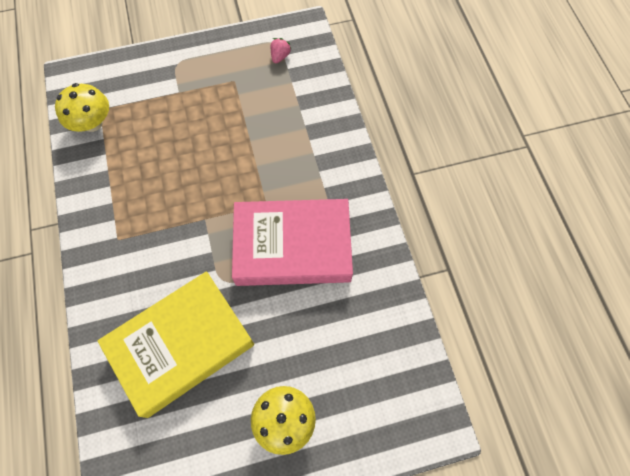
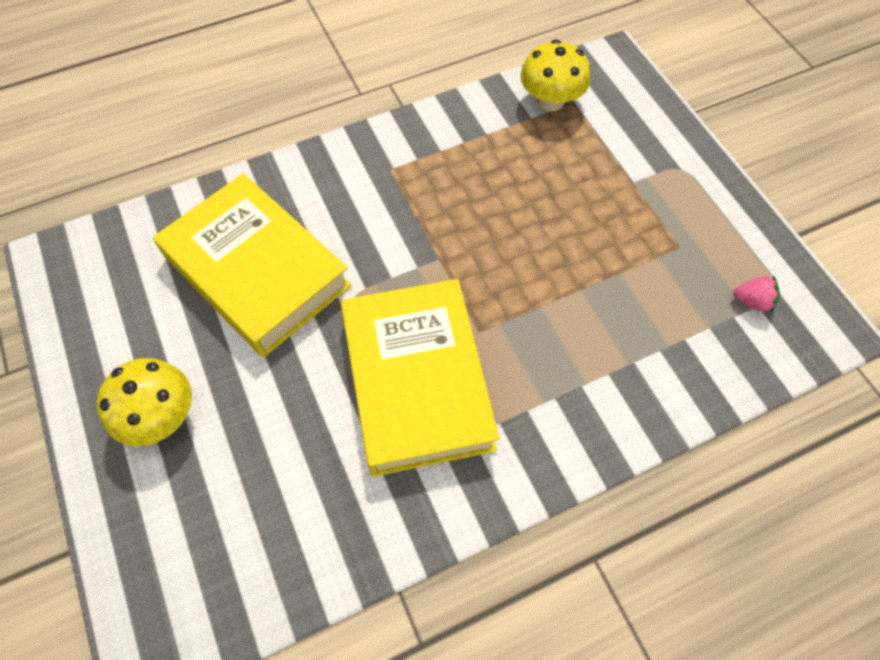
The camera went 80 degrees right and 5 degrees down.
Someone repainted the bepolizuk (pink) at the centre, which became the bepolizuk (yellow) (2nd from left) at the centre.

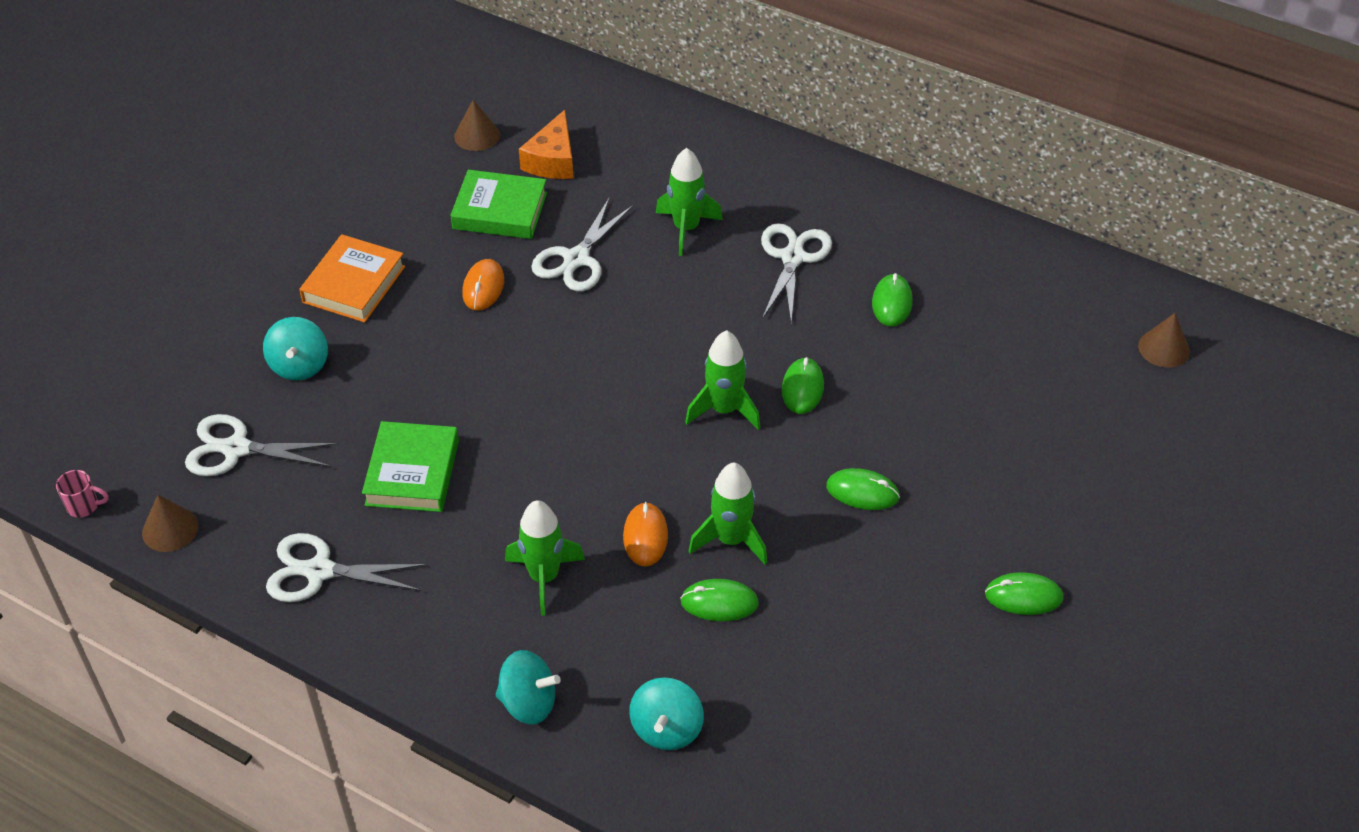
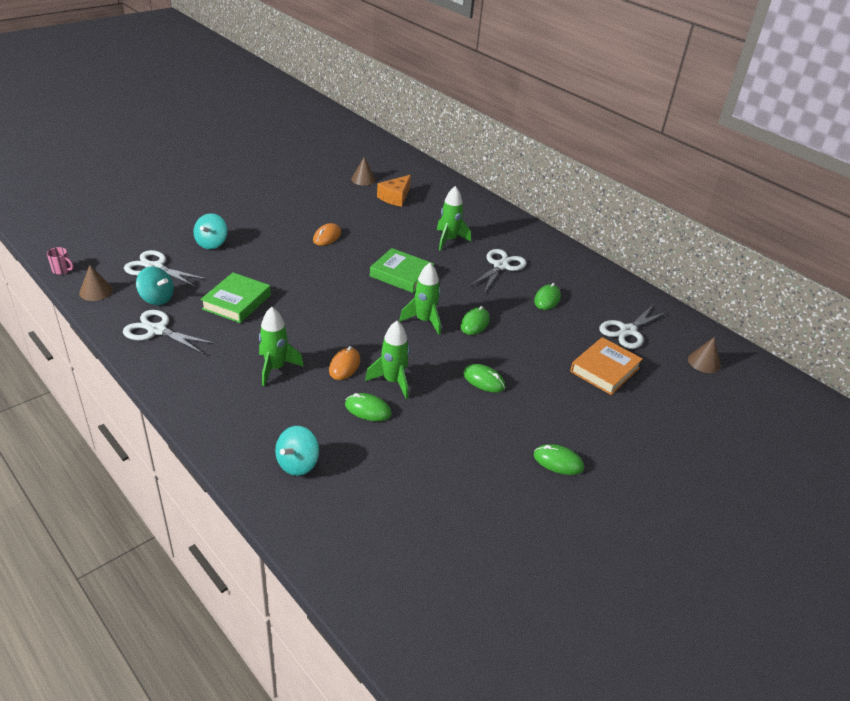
The camera went 15 degrees right and 10 degrees down.
Someone carried the bepolizuk (orange) from the middle left to the middle right.
Someone carried the bepolizuk (green) (2nd from left) from the top centre to the centre.
Someone carried the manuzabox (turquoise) (2nd from left in the first image) from the bottom centre to the middle left.
Someone carried the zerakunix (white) (3rd from left in the first image) from the top centre to the middle right.

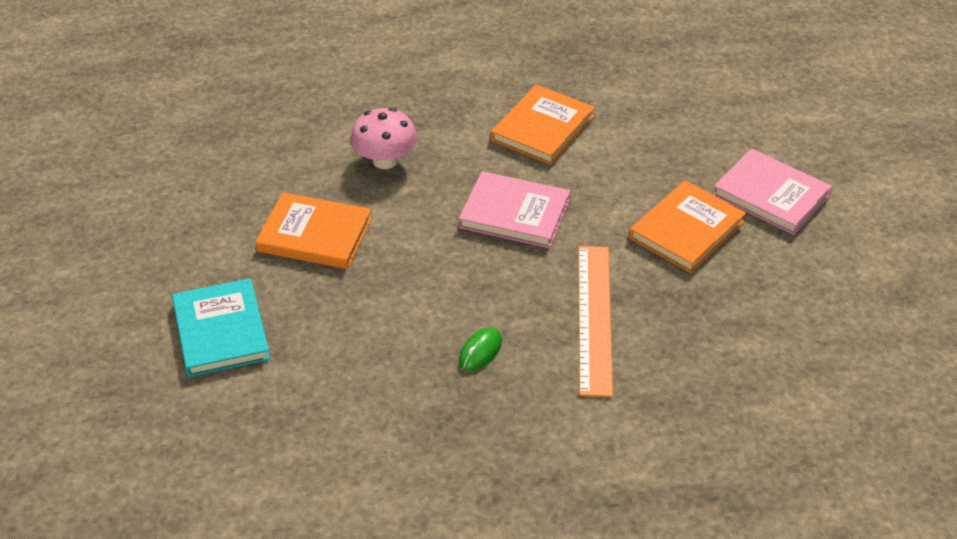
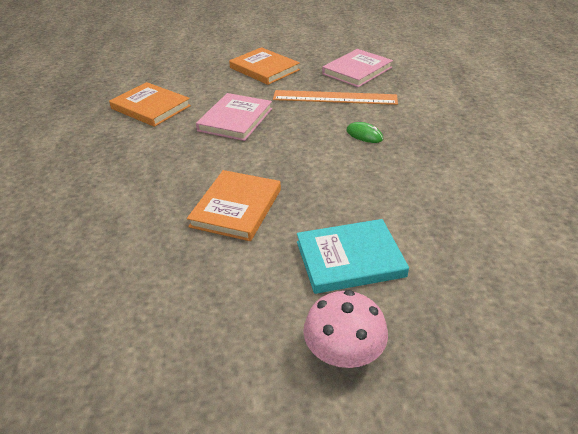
The camera went 85 degrees left and 5 degrees down.
Someone carried the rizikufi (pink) from the top centre to the bottom centre.
Someone carried the bepolizuk (pink) (2nd from left) from the middle right to the top centre.

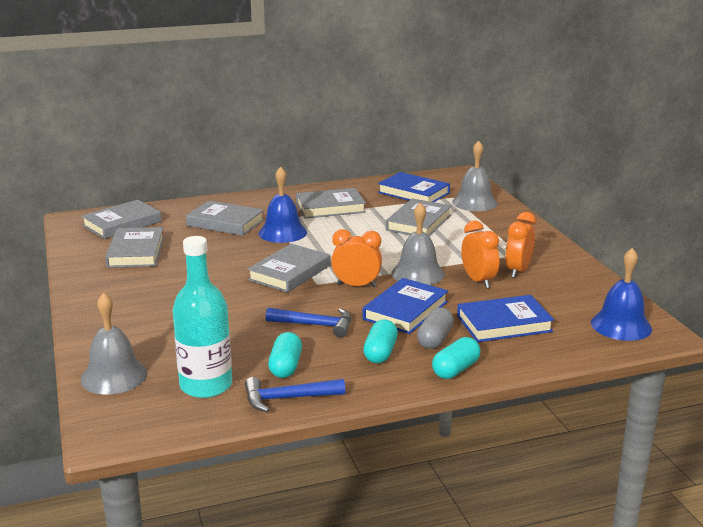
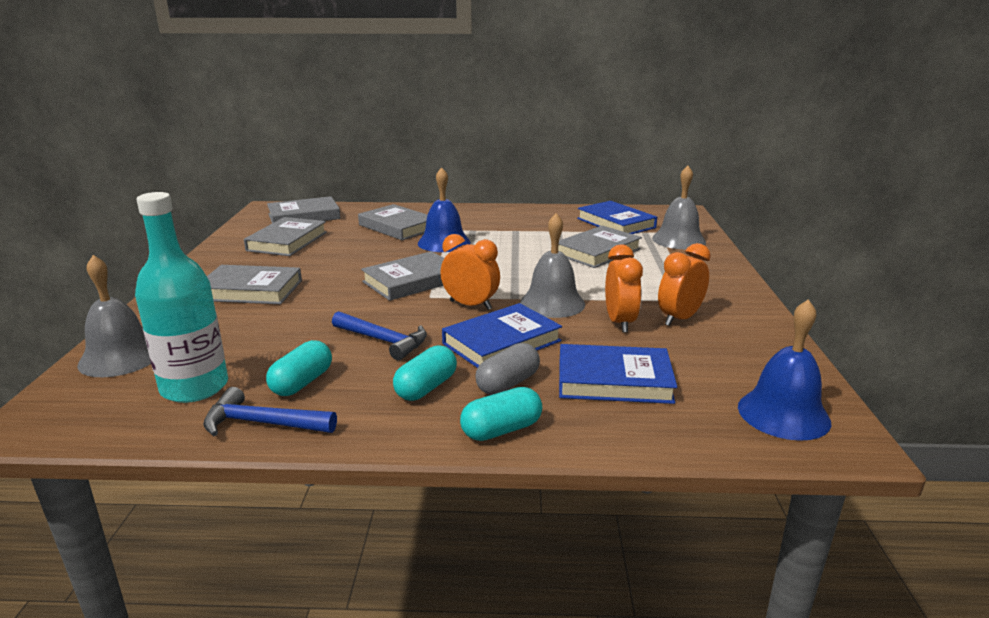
The camera went 20 degrees right and 0 degrees up.
Someone carried the bepolizuk (grey) (5th from left in the first image) from the centre to the middle left.

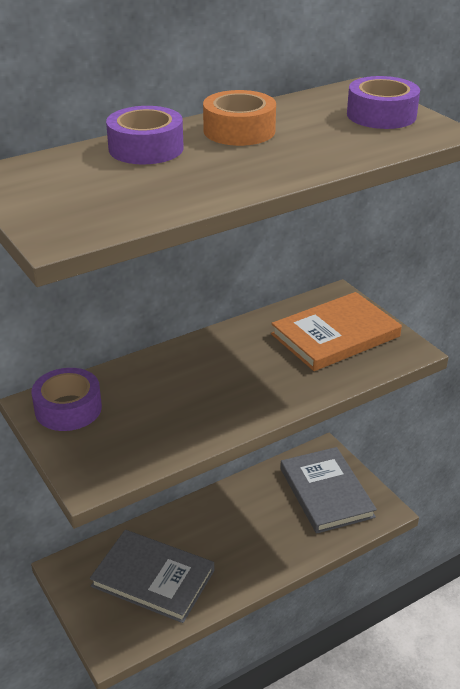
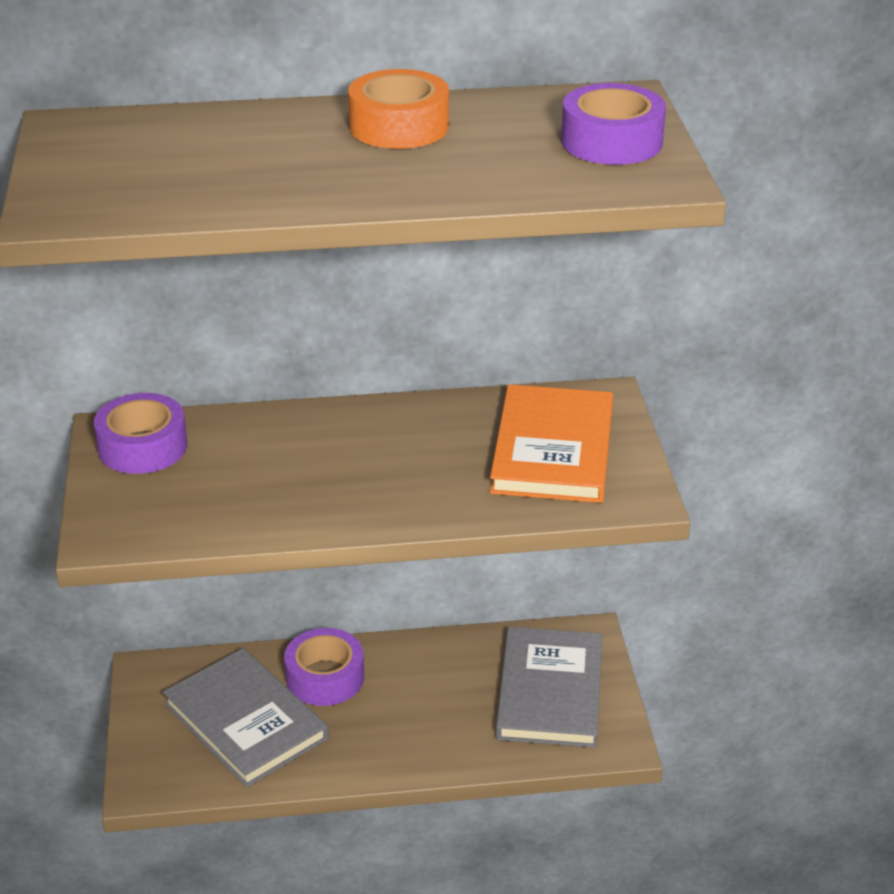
The camera went 25 degrees right and 0 degrees up.
Someone carried the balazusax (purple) (2nd from left) from the top left to the bottom centre.
Someone rotated the bepolizuk (orange) at the middle right by 75 degrees counterclockwise.

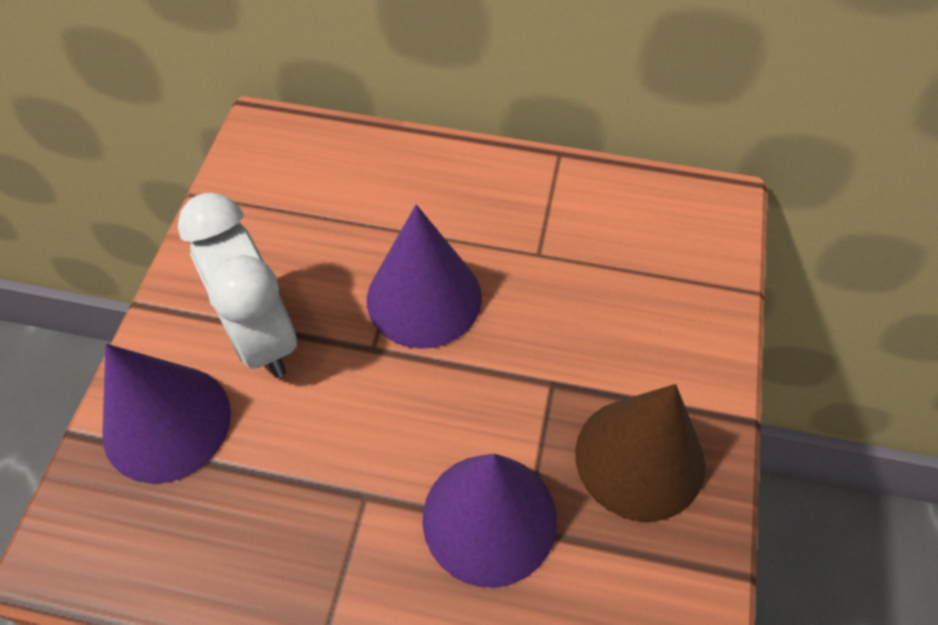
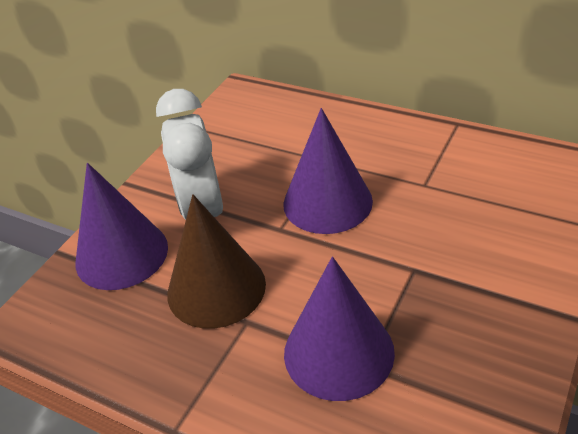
The camera went 20 degrees right and 15 degrees down.
Someone carried the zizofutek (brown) from the bottom right to the centre.

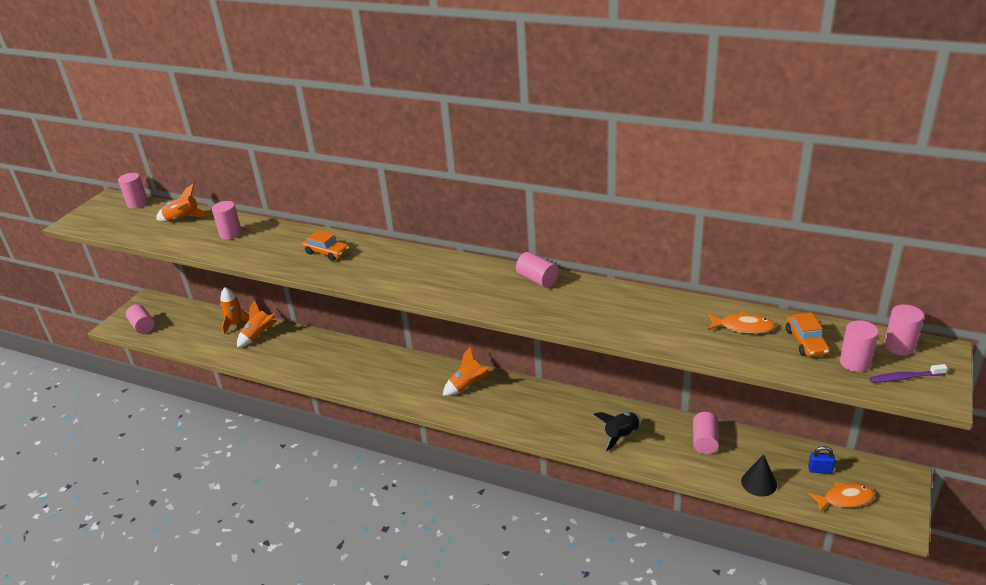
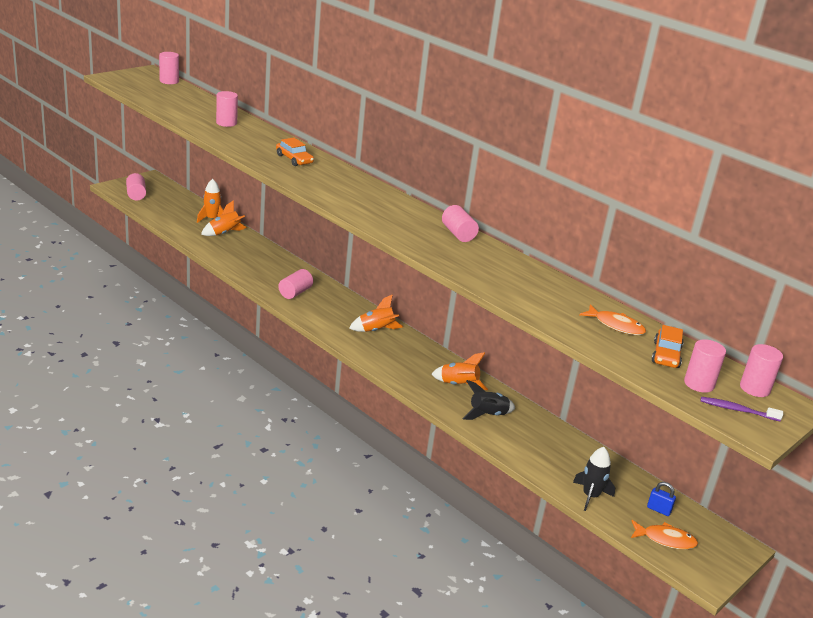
The camera went 15 degrees right and 5 degrees down.
Someone carried the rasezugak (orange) (1st from left in the first image) from the middle left to the centre.
Someone carried the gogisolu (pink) (5th from left in the first image) from the bottom right to the centre.
Someone swapped the zizofutek (black) at the bottom right for the rasezugak (black) (2nd from left) at the bottom right.

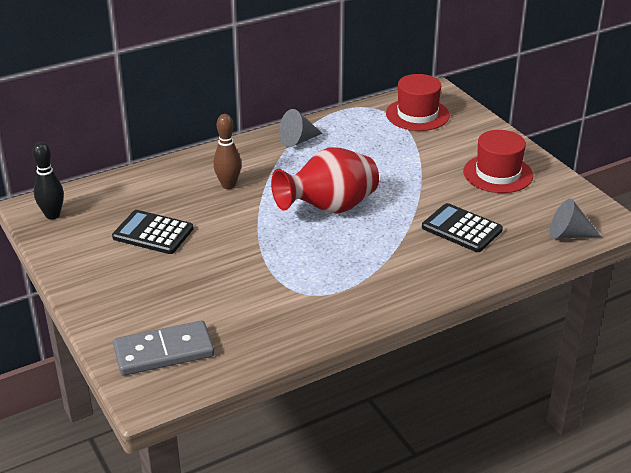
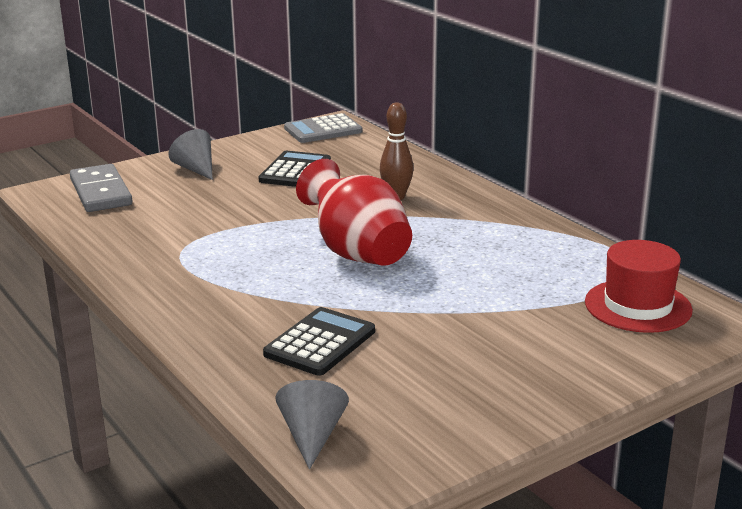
The camera went 85 degrees right and 10 degrees down.
Someone swapped the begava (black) at the middle left for the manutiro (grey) at the top centre.
Someone carried the zizofutek (grey) (1st from left) from the top centre to the top left.
Someone took away the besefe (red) (2nd from left) at the middle right.

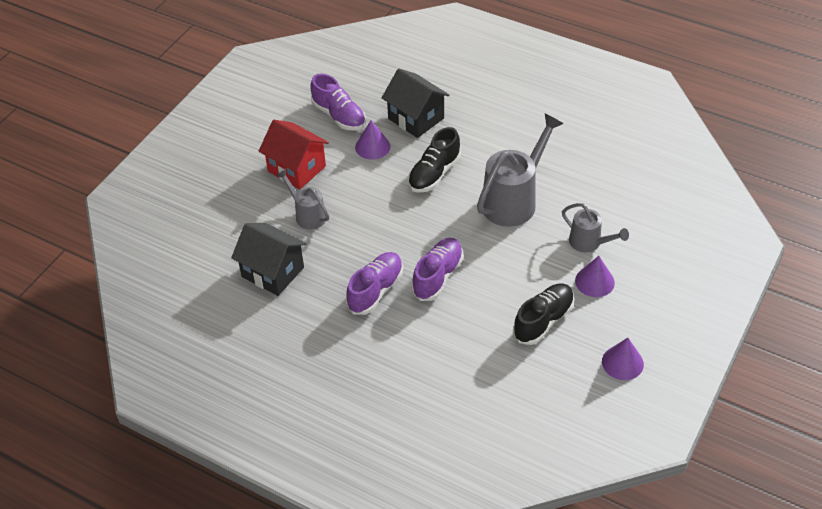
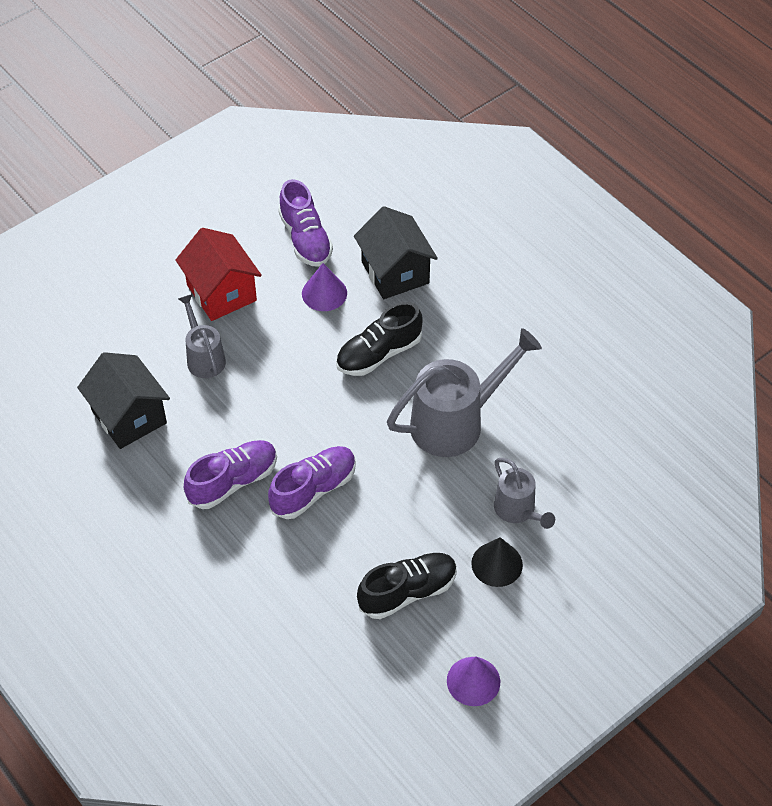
The camera went 20 degrees right and 5 degrees up.
Someone repainted the zizofutek (purple) (2nd from left) at the middle right, which became the zizofutek (black) at the bottom centre.

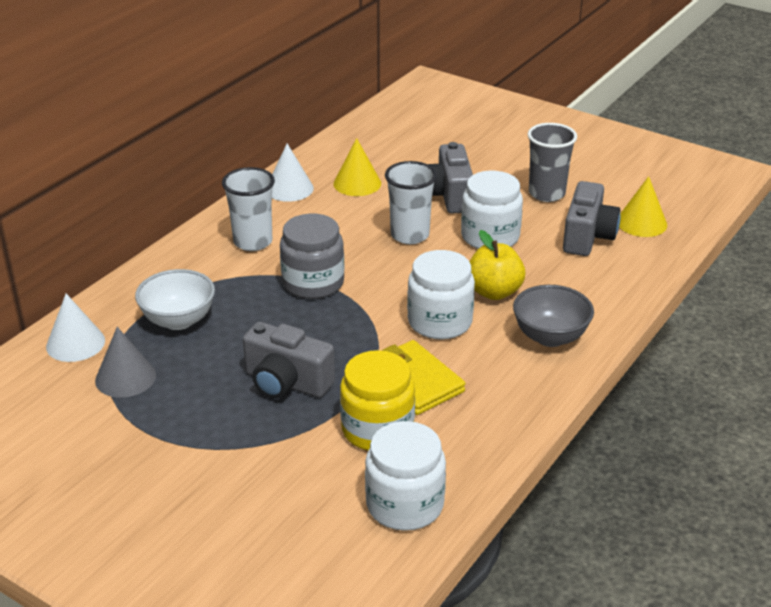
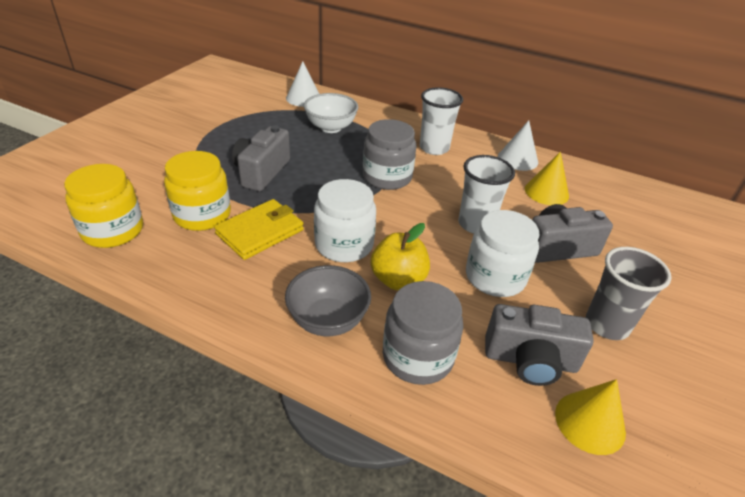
The camera went 80 degrees right and 5 degrees up.
Someone took away the zizofutek (grey) at the middle left.
Someone repainted the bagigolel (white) (1st from left) at the bottom centre, which became the bagigolel (yellow) (1st from left) at the middle left.
Someone put down the bagigolel (grey) (2nd from left) at the bottom centre.

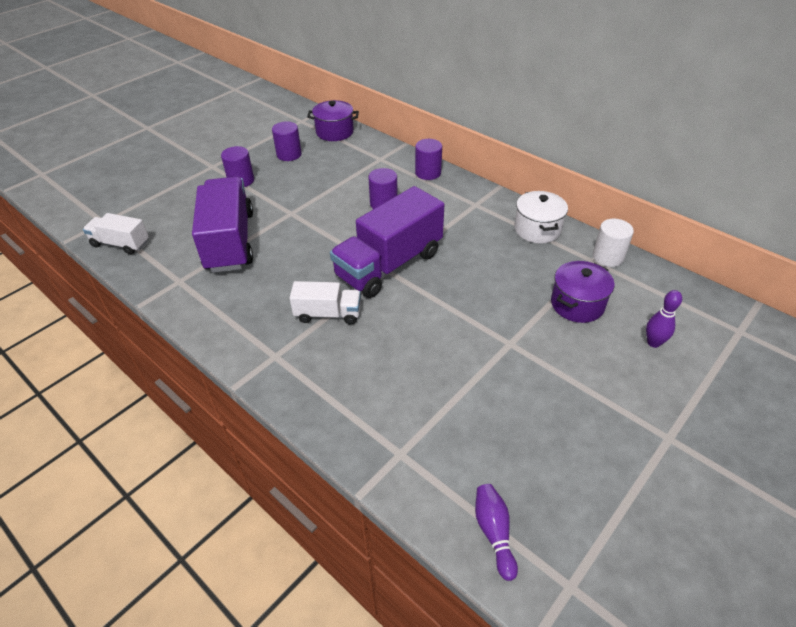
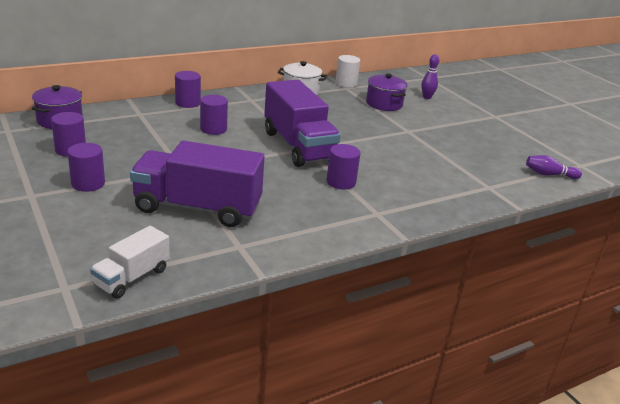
The camera went 75 degrees left and 15 degrees down.
Someone swapped the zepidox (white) (2nd from left) at the centre for the gogisolu (purple) (5th from left) at the centre.

